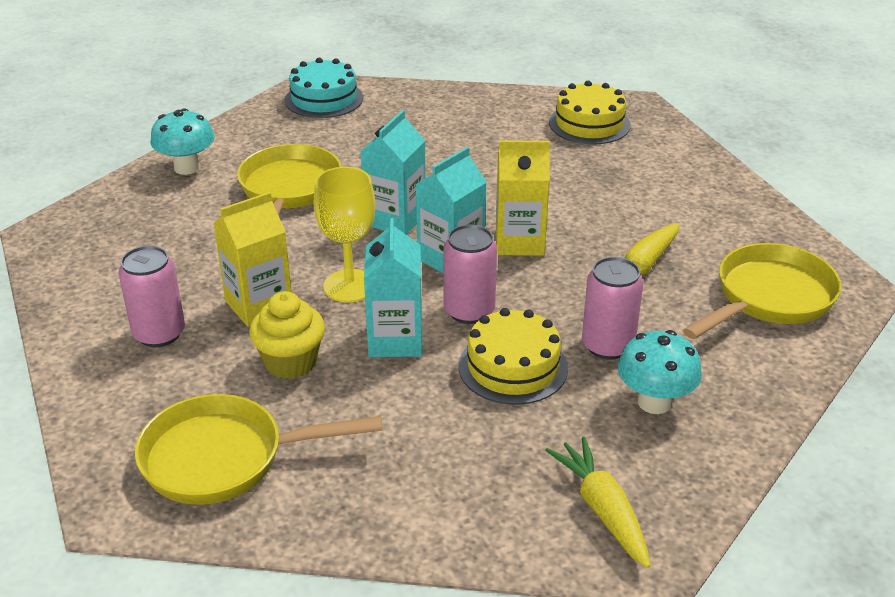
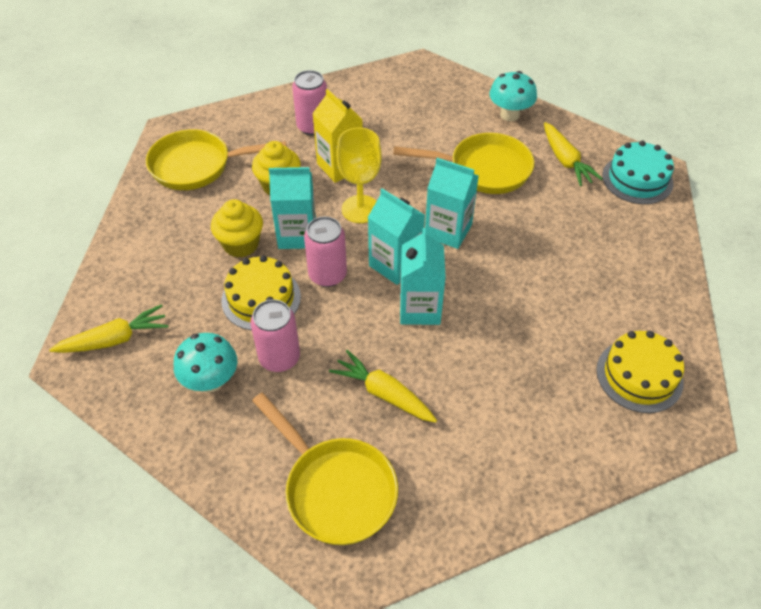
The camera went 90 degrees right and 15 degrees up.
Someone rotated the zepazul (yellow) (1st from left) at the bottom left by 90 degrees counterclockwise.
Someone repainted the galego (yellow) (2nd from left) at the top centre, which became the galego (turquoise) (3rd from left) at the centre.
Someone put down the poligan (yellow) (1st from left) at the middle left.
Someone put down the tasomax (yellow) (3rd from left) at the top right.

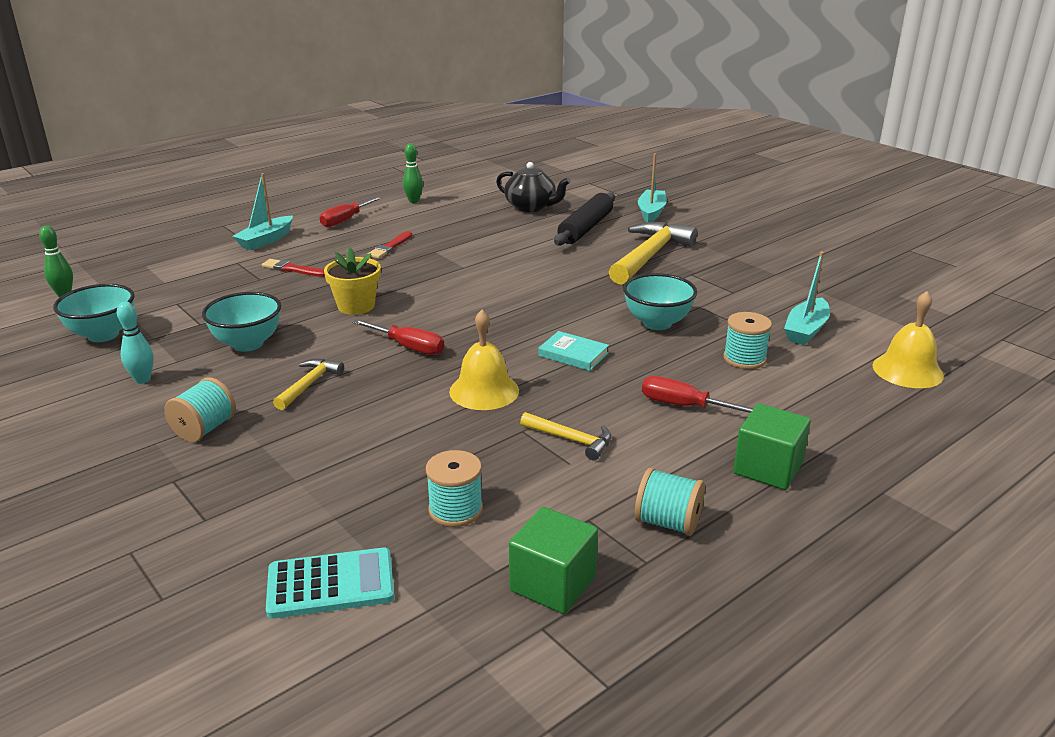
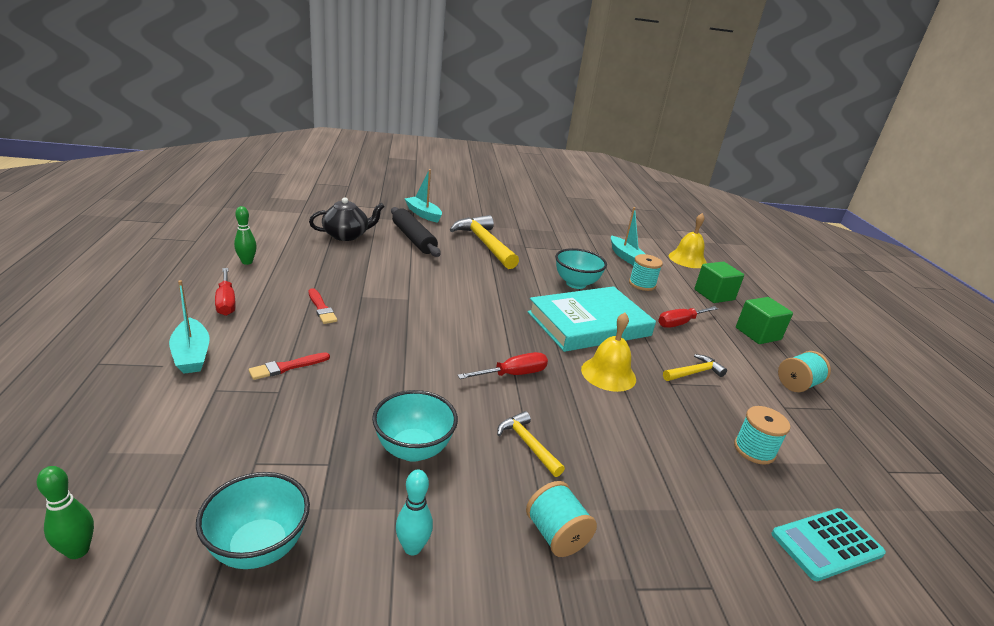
The camera went 60 degrees left and 0 degrees up.
Someone rotated the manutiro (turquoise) at the bottom left by 135 degrees counterclockwise.
Someone took away the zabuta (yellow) at the centre.
Someone carried the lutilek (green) (1st from left) from the bottom centre to the middle right.
Someone scaled the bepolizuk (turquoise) at the centre by 2.37.

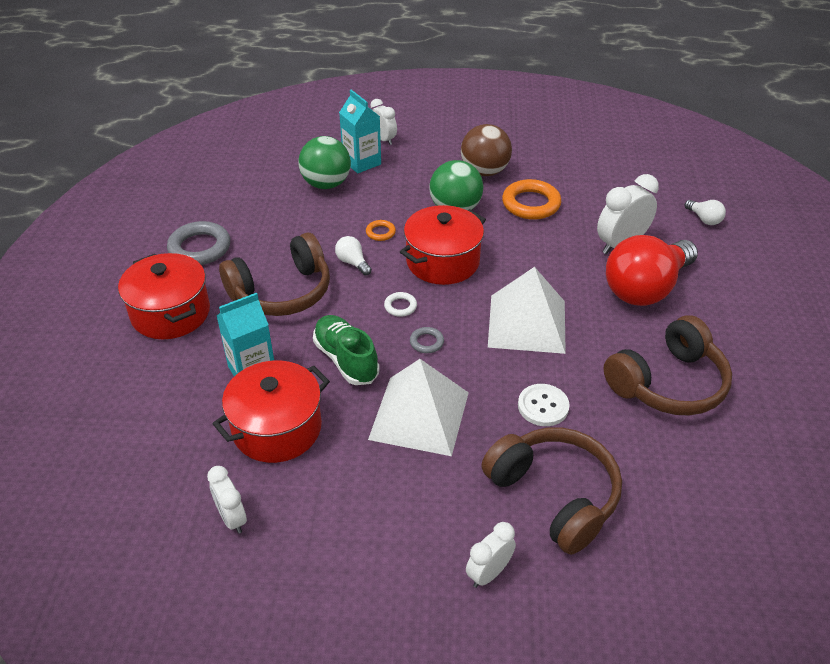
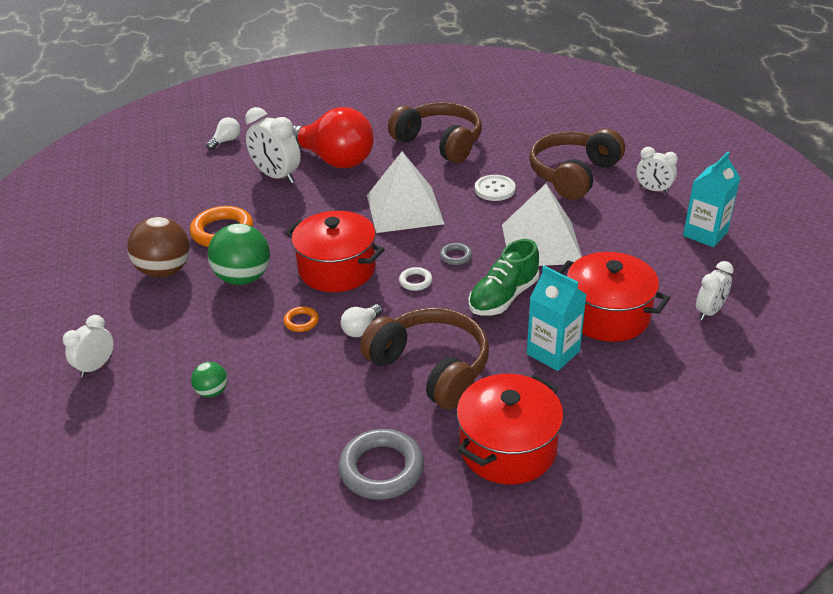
The camera went 105 degrees left and 5 degrees down.
Someone scaled the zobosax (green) (1st from left) at the top centre by 0.51.
Someone carried the galego (turquoise) (2nd from left) from the top centre to the middle right.

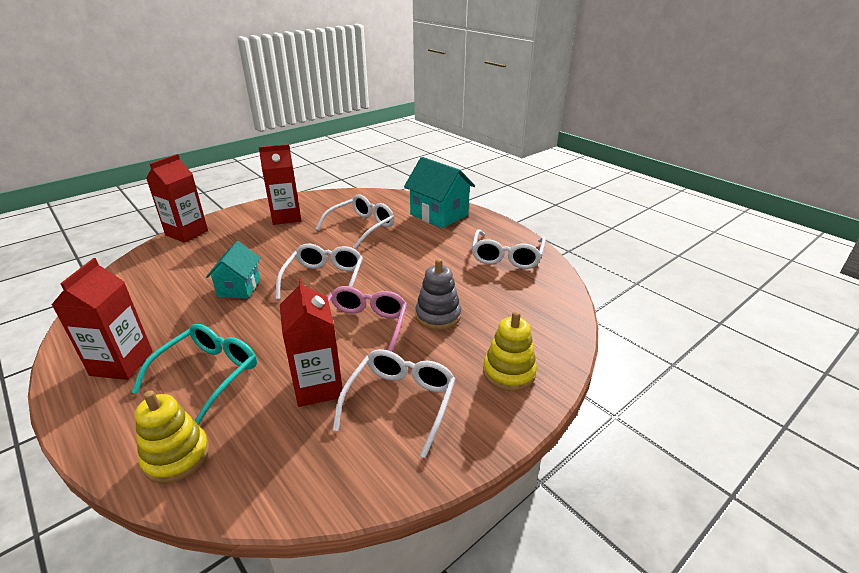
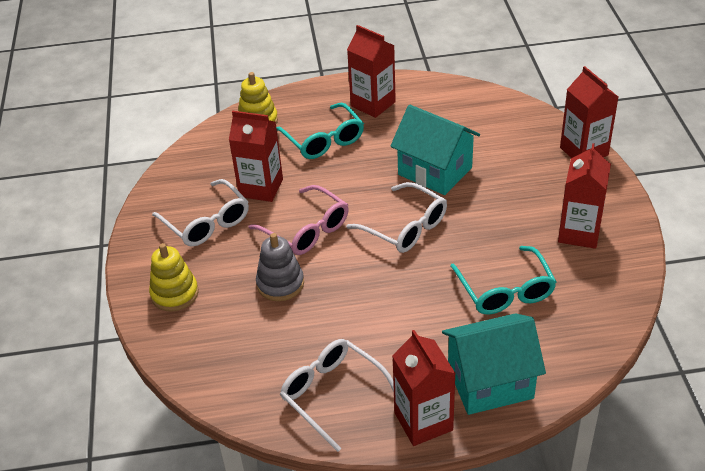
The camera went 125 degrees right and 10 degrees up.
Someone scaled the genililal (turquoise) (1st from left) at the middle left by 1.58.
Someone repainted the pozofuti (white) (2nd from left) at the centre, which became the pozofuti (turquoise) (2nd from left) at the middle right.
Someone put down the galego (red) (3rd from left) at the bottom centre.

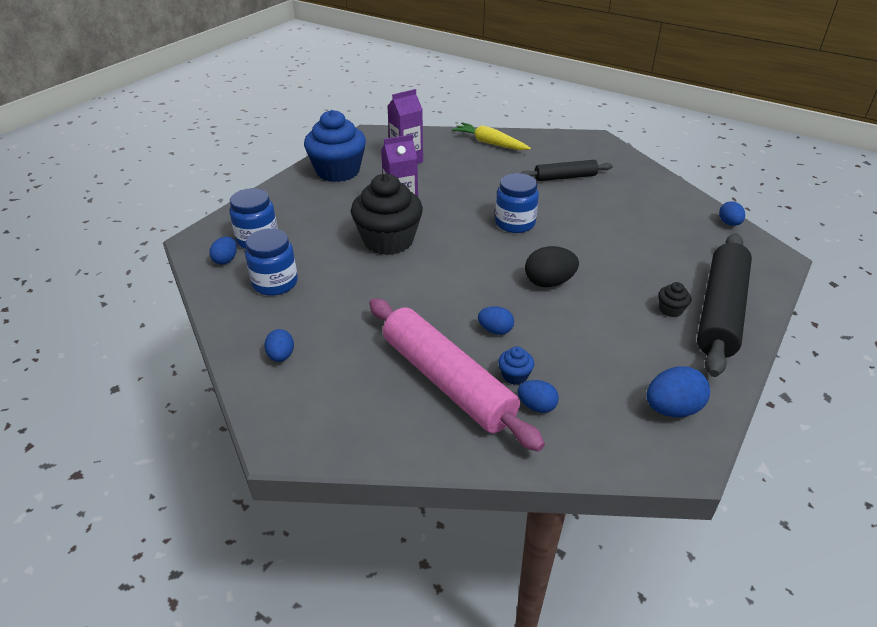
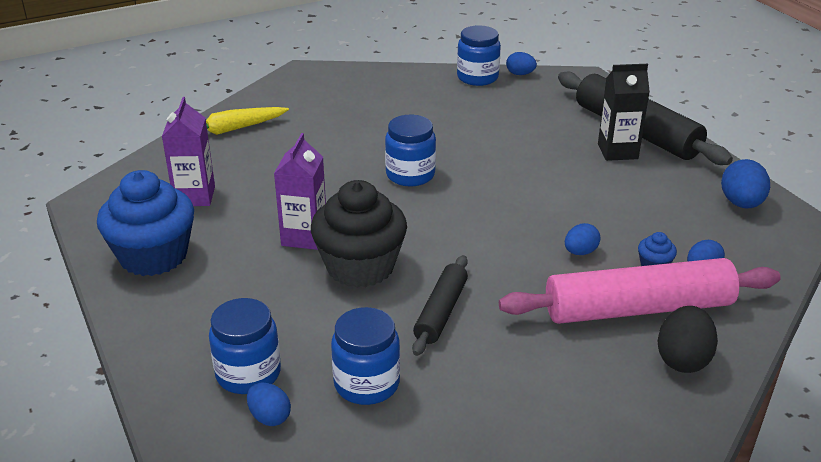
The camera went 60 degrees left and 5 degrees down.
Someone took away the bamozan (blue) (2nd from left) at the middle left.
Someone carried the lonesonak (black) (1st from left) from the top centre to the centre.
Someone carried the bamozan (black) from the centre to the bottom right.
Someone swapped the poligan (black) (2nd from left) at the middle right for the galego (black) at the top right.
Someone put down the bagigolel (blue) (4th from left) at the top centre.

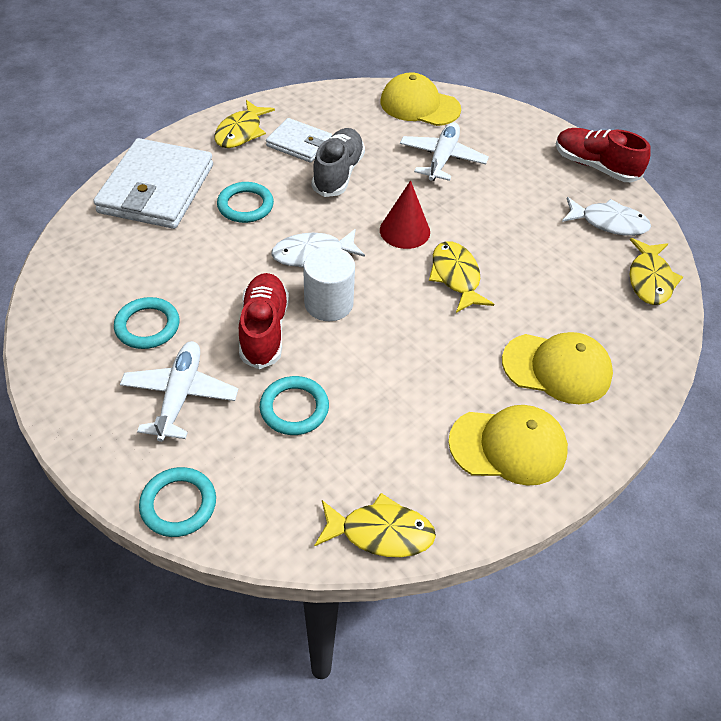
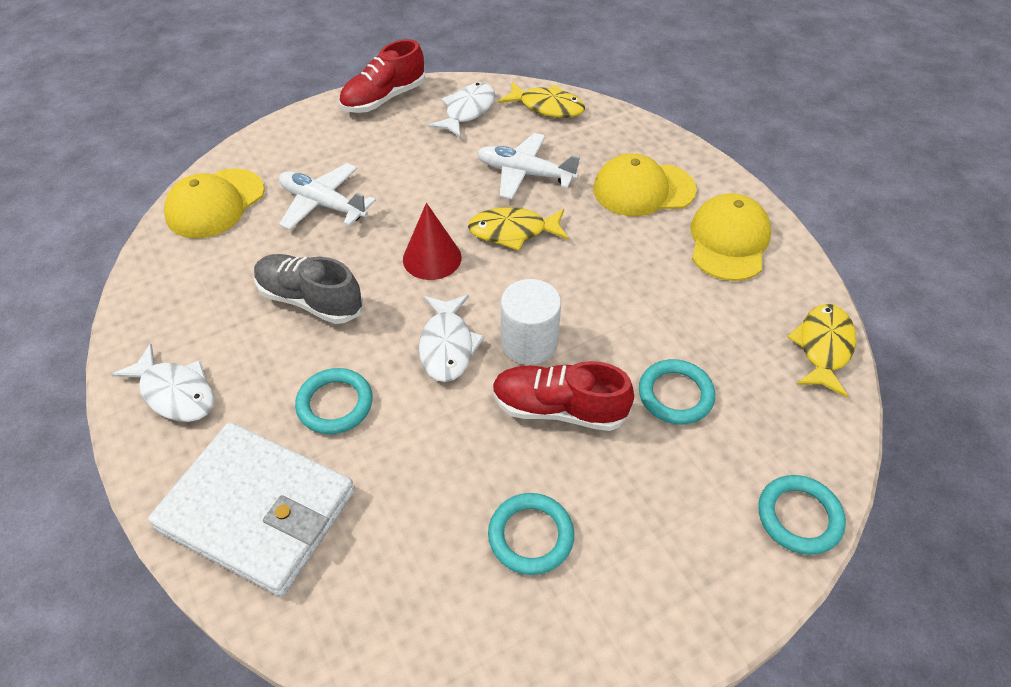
The camera went 75 degrees left and 0 degrees up.
Someone carried the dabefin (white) (1st from left in the first image) from the middle left to the top centre.
Someone repainted the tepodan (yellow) (1st from left) at the top centre, which became the tepodan (white) (1st from left) at the middle left.
Someone took away the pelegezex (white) (2nd from left) at the top centre.
Someone rotated the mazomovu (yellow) (3rd from left in the first image) at the middle right by 120 degrees counterclockwise.

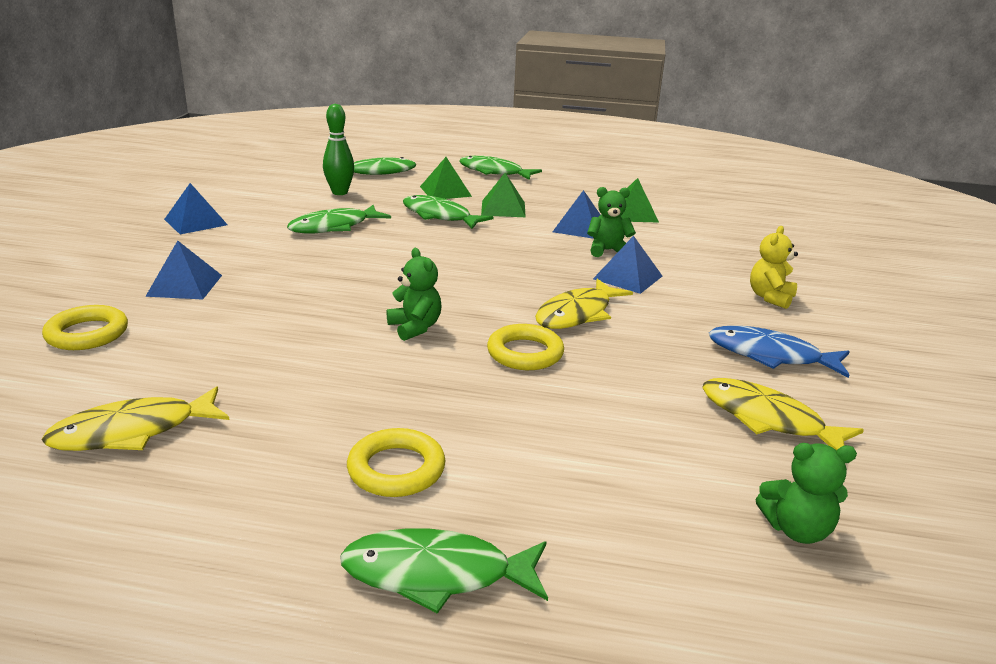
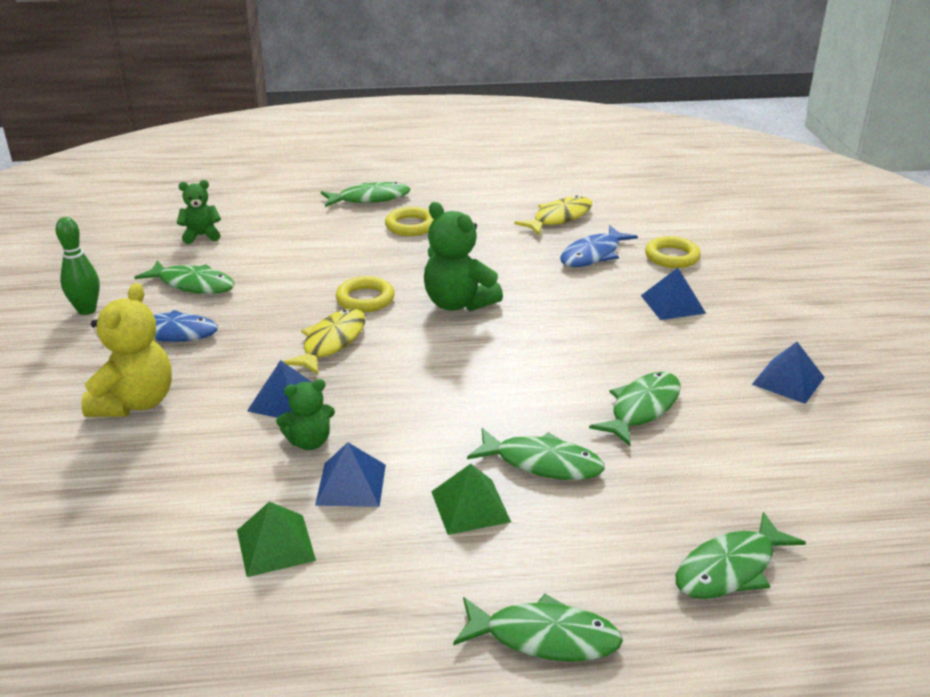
The camera went 165 degrees right and 5 degrees up.
Someone carried the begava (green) from the top centre to the middle left.
Someone scaled the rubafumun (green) (1st from left in the first image) at the centre by 1.69.
Someone took away the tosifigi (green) (1st from left) at the top centre.
Someone repainted the tepodan (yellow) (3rd from left) at the middle right, which became the tepodan (green) (1st from left) at the middle left.
Someone scaled the rubafumun (yellow) at the middle right by 1.69.
Someone put down the tepodan (blue) (2nd from left) at the centre.

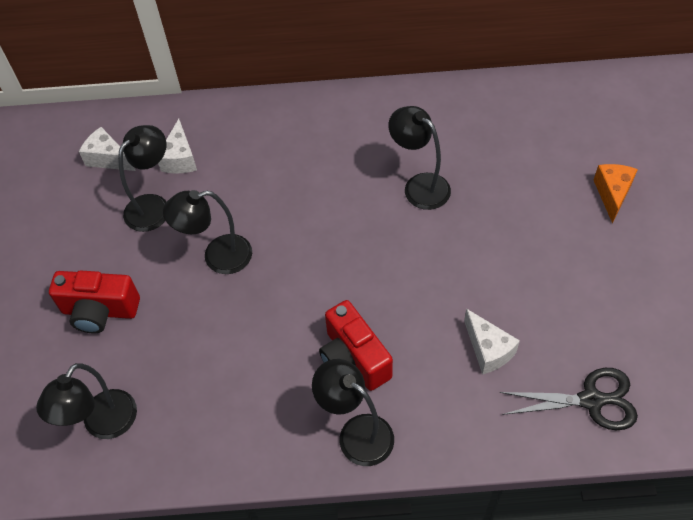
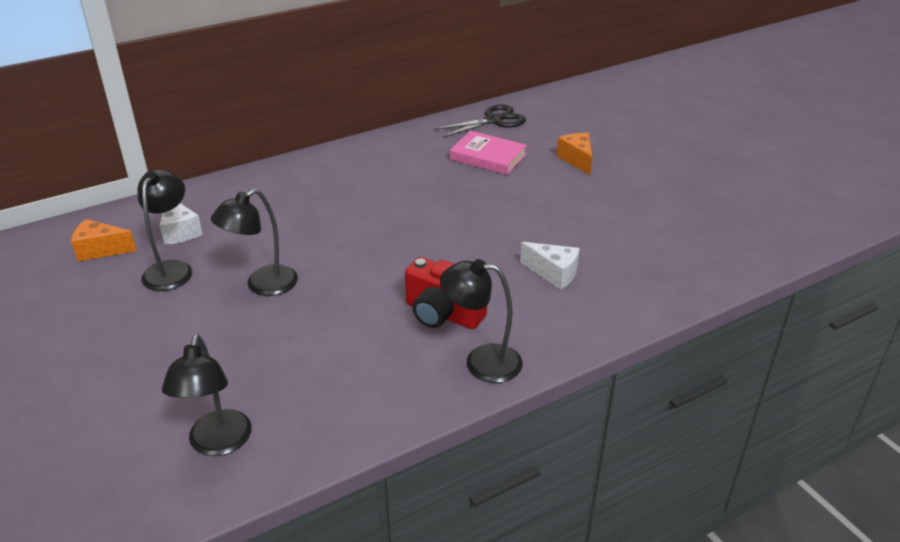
The camera went 30 degrees left and 20 degrees down.
Someone took away the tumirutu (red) (1st from left) at the middle left.
Someone repainted the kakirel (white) (1st from left) at the top left, which became the kakirel (orange) (1st from left) at the middle left.
Someone took away the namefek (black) (5th from left) at the top centre.
Someone carried the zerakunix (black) from the bottom right to the top centre.
Someone put down the bepolizuk (pink) at the top centre.

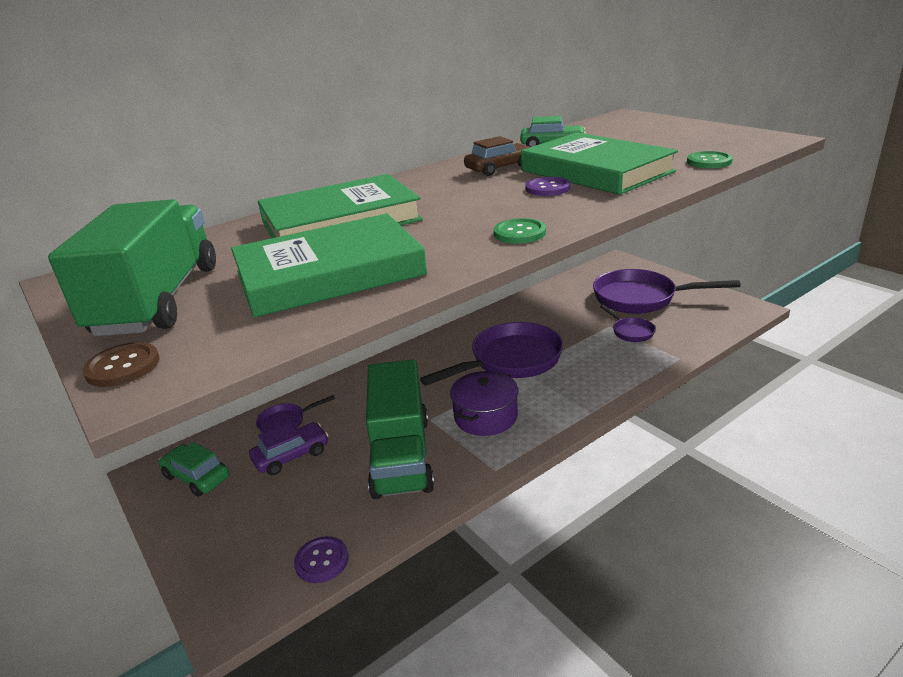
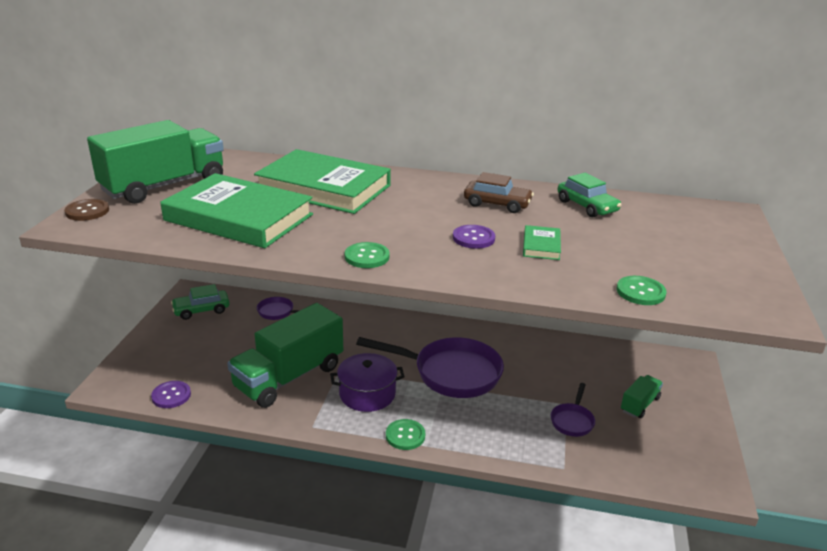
The camera went 45 degrees right and 0 degrees up.
Someone rotated the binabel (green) (1st from left) at the bottom left by 105 degrees counterclockwise.
Someone took away the binabel (purple) at the middle left.
Someone scaled the bepolizuk (green) (3rd from left) at the top centre by 0.41.
Someone swapped the zepazul (purple) (4th from left) at the middle right for the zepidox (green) (3rd from left) at the bottom right.
Someone put down the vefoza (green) (2nd from left) at the bottom centre.

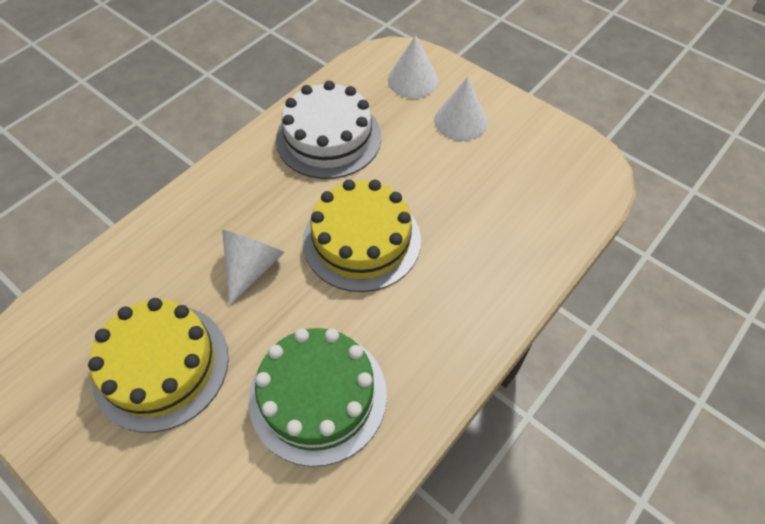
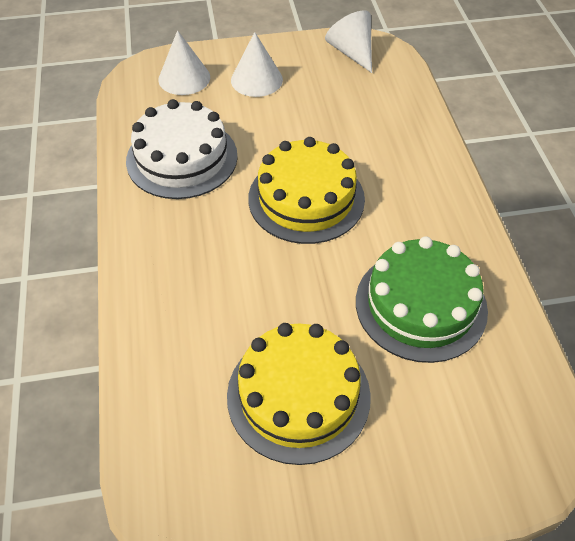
The camera went 50 degrees left and 5 degrees down.
Someone carried the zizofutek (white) (1st from left in the first image) from the middle left to the top centre.

